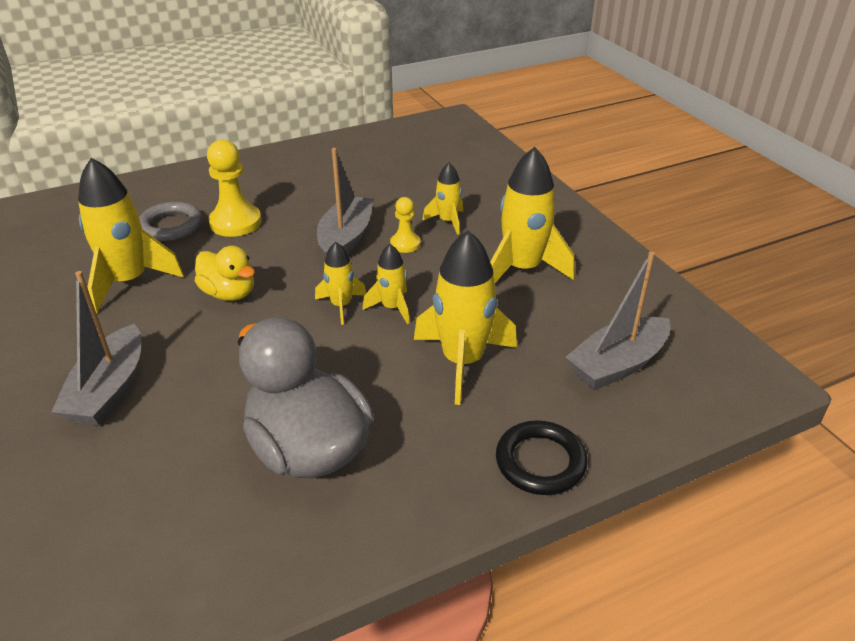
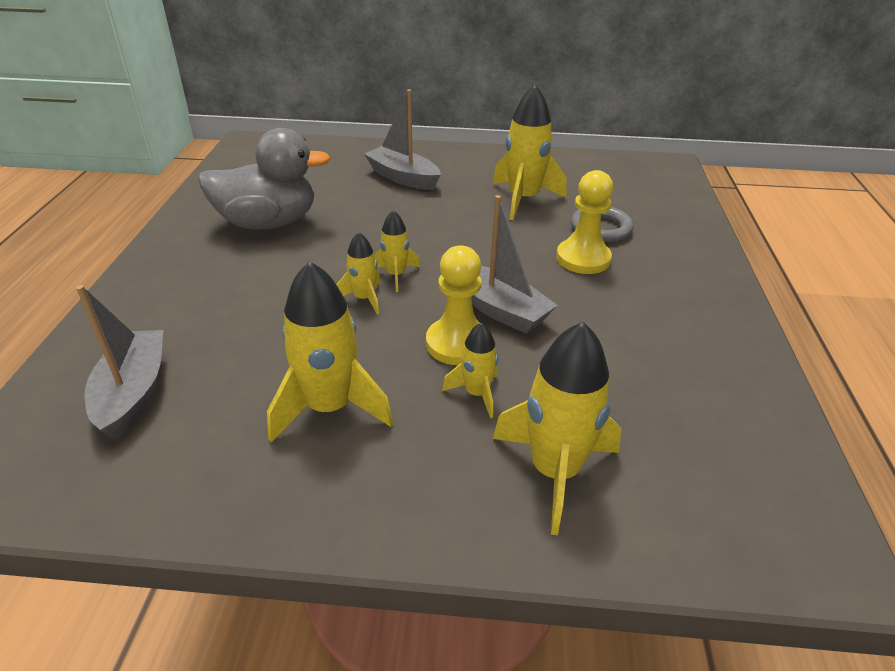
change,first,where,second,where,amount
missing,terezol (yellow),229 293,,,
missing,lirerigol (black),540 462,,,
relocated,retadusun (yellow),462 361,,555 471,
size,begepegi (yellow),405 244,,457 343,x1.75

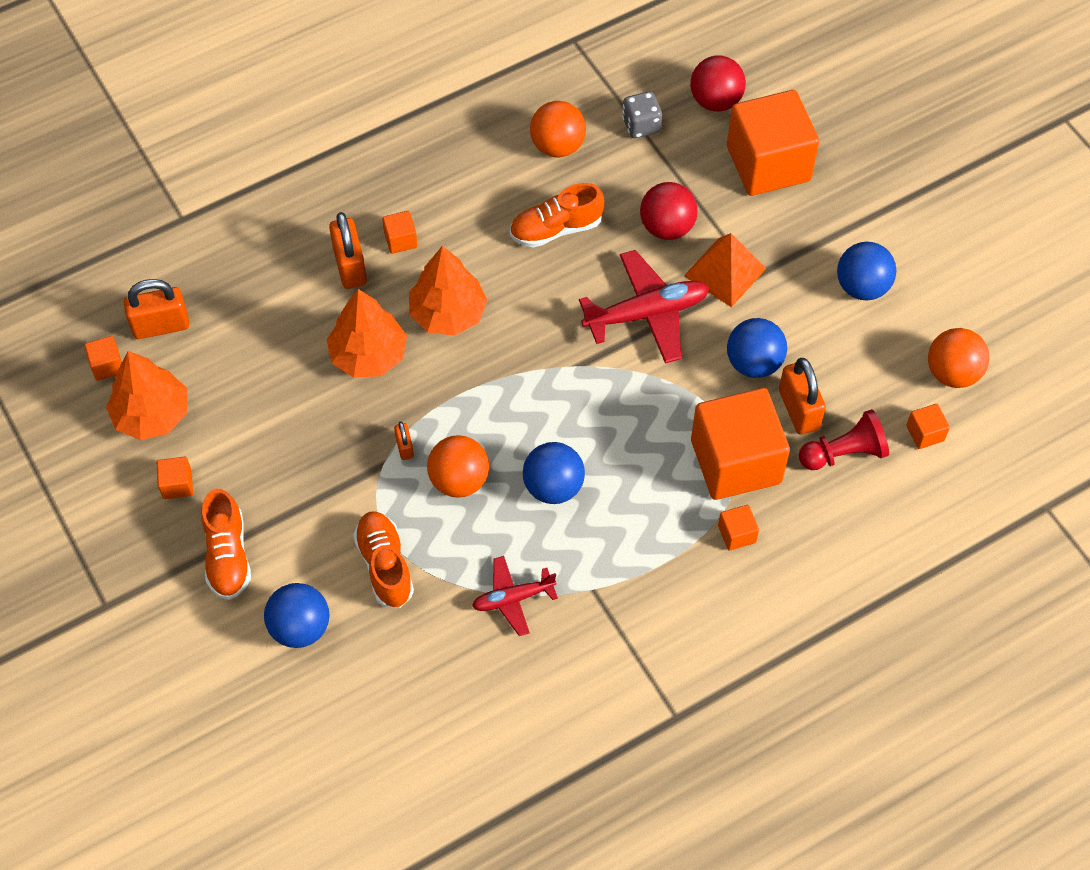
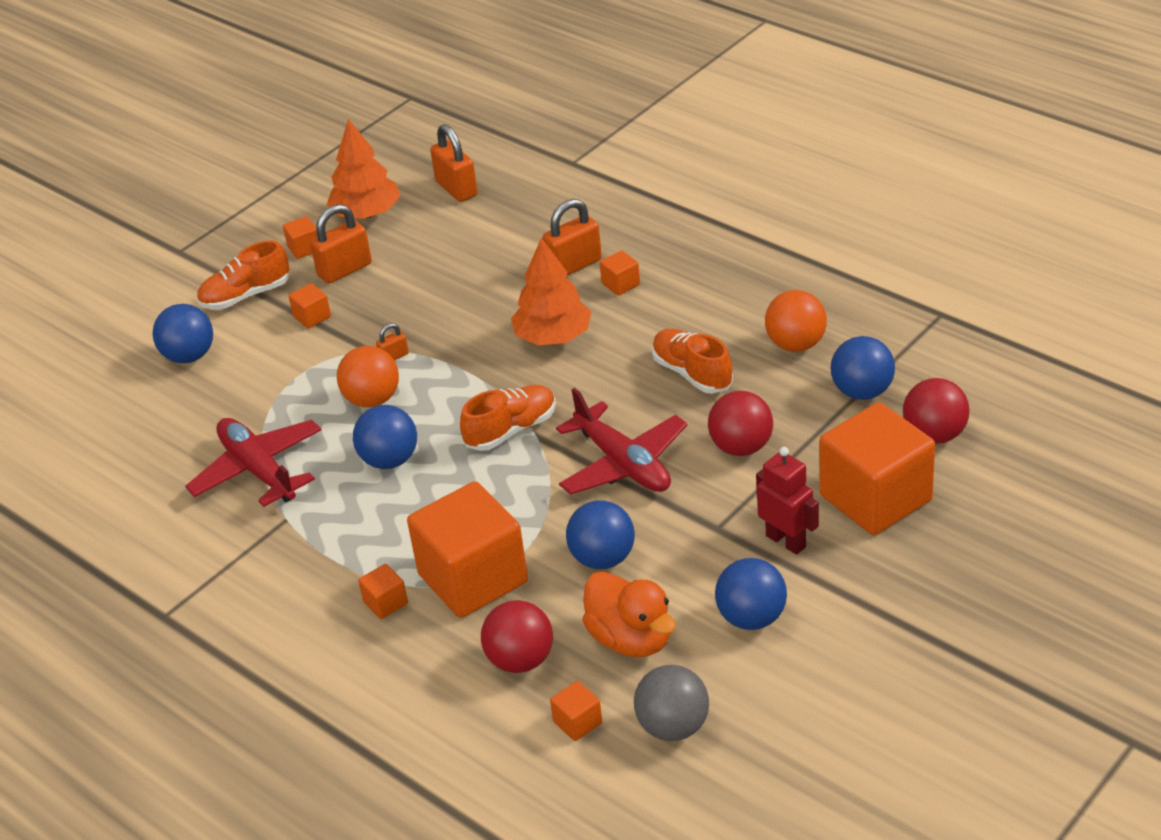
change,first,where,second,where,amount
missing,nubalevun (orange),368 355,,,
missing,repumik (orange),724 272,,,
appeared,,,terezol (orange),631 639,
appeared,,,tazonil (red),786 541,
relocated,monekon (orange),107 365,,312 317,
relocated,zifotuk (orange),385 566,,511 430,
relocated,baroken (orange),798 410,,344 270,
exchanged,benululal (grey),641 125,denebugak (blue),862 391,
exchanged,begepegi (red),844 453,denebugak (red),520 660,
colour,denebugak (orange),952 373,denebugak (grey),673 727,
size,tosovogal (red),513 598,,258 470,x1.66

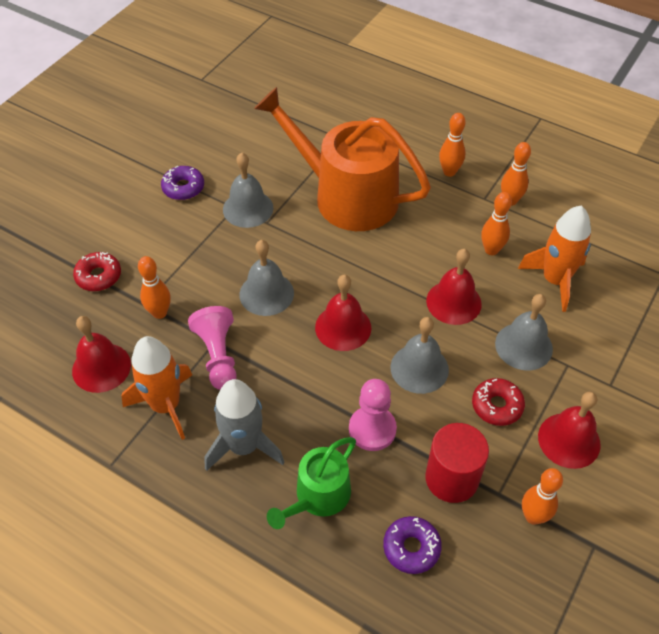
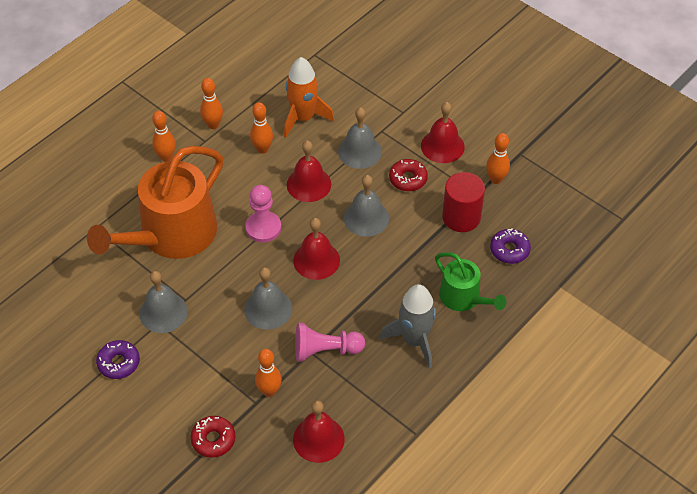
change,first,where,second,where,amount
missing,retadusun (orange),166 405,,,
relocated,begepegi (pink),372 429,,263 228,

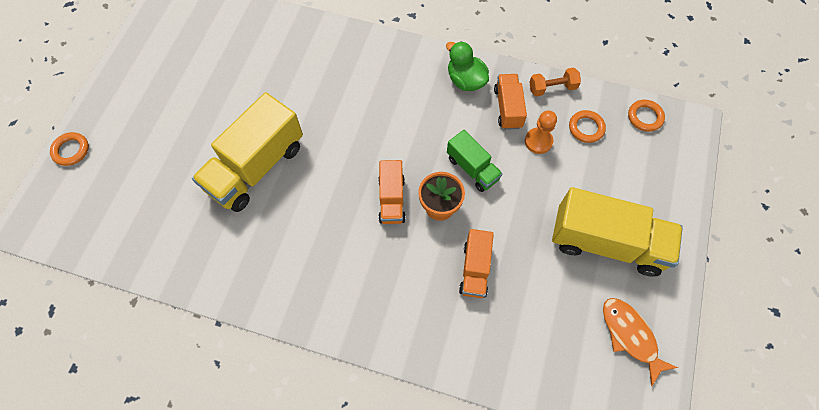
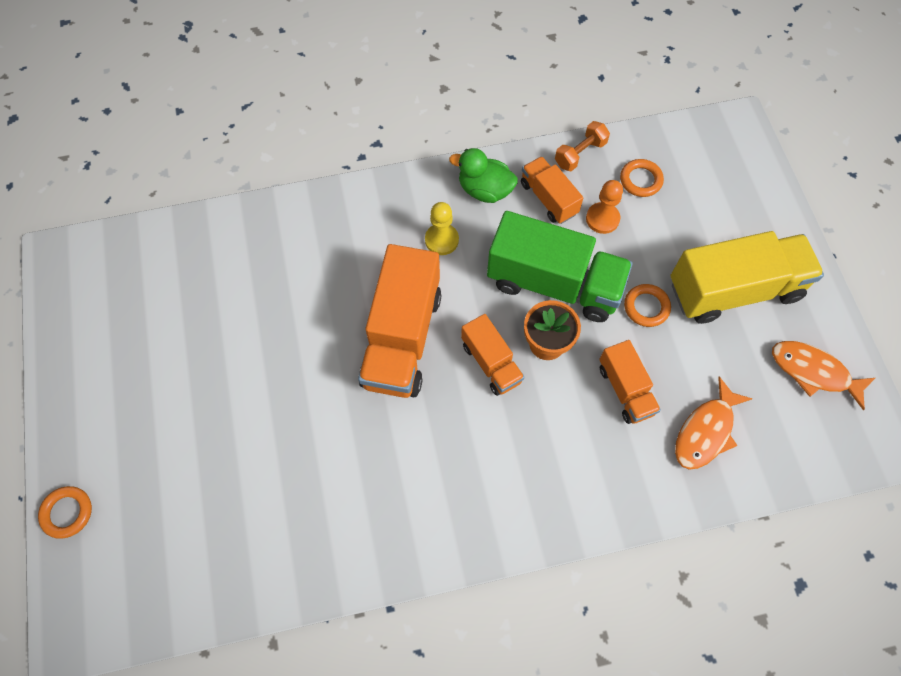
change,first,where,second,where,amount
missing,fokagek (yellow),256 167,,,
appeared,,,fokagek (orange),402 338,
appeared,,,begepegi (yellow),441 240,
appeared,,,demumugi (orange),706 431,
relocated,lirerigol (orange),645 117,,646 307,
size,fokagek (green),472 168,,554 283,x1.85

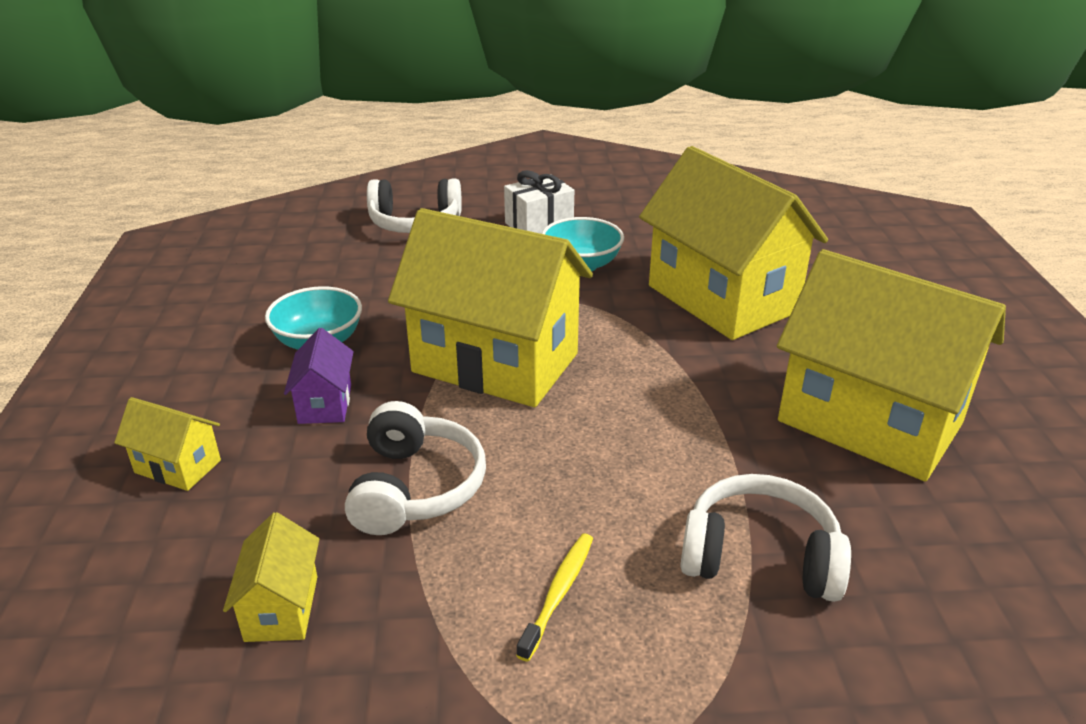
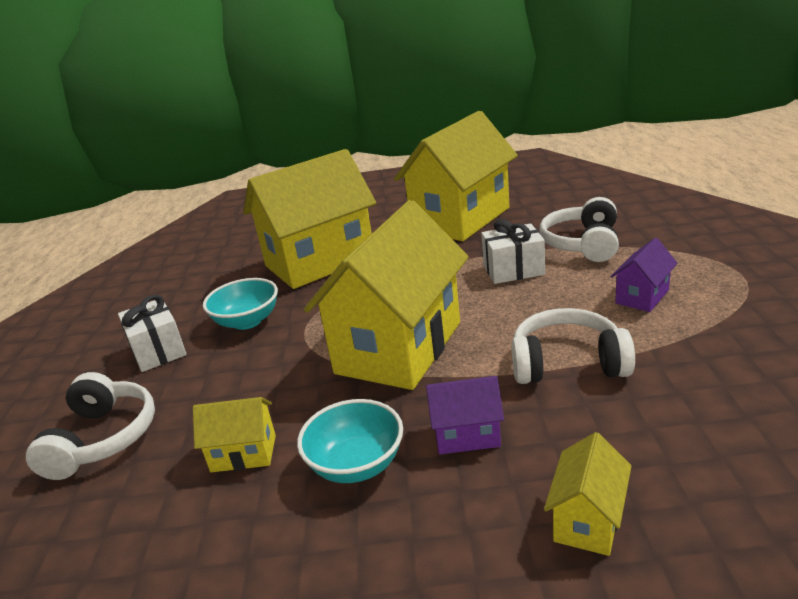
change,first,where,second,where,amount
appeared,,,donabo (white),513 270,
relocated,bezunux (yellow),282 608,,243 453,
exchanged,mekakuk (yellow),558 593,bezunux (purple),642 296,

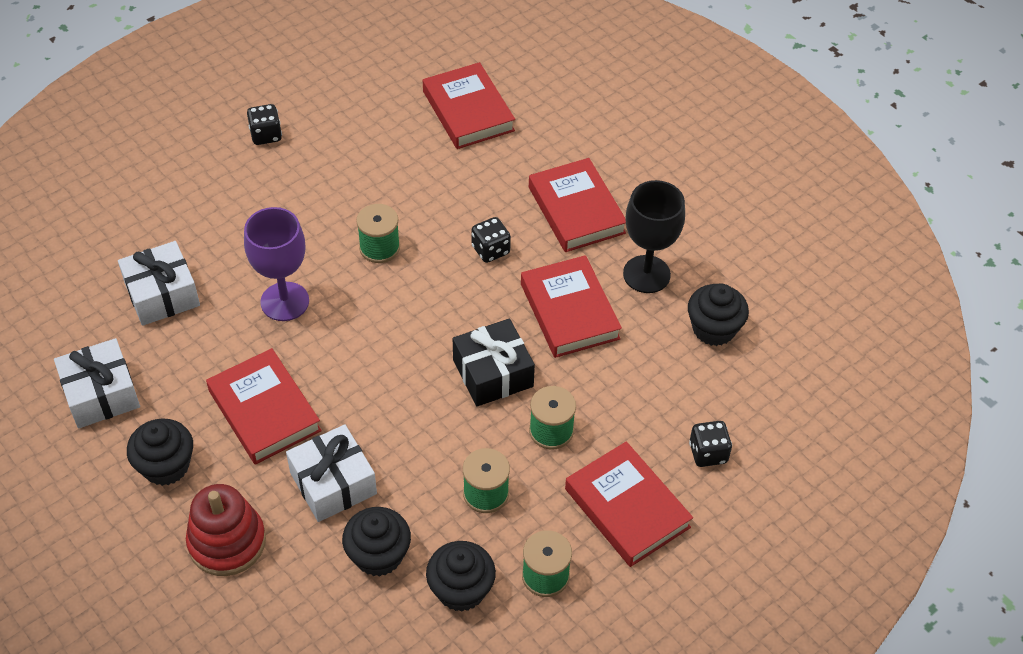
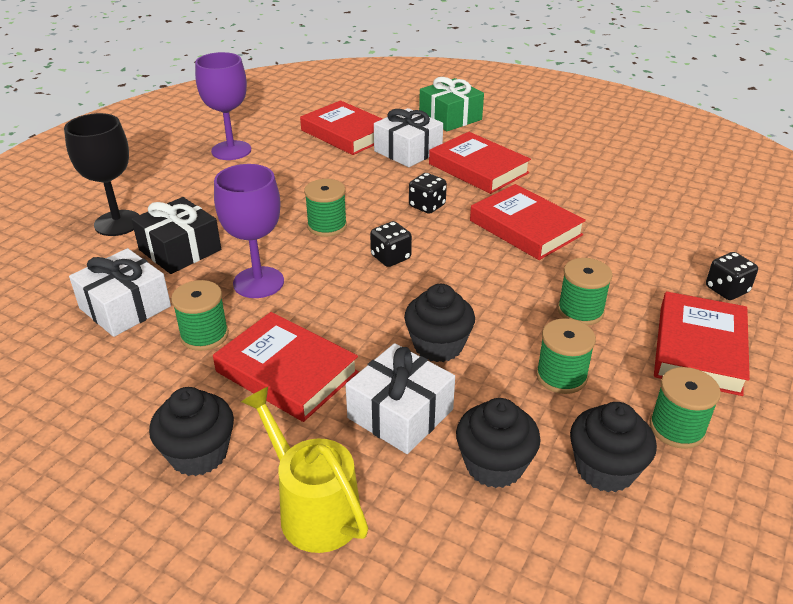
change,first,where,second,where,amount
appeared,,,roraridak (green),204 335,
appeared,,,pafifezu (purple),231 150,
appeared,,,donabo (green),450 117,
relocated,donabo (white),101 394,,408 151,
relocated,benululal (black),266 135,,390 257,
relocated,donabo (black),493 373,,180 250,
relocated,pafifezu (black),646 274,,118 223,
relocated,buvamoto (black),713 329,,438 346,
exchanged,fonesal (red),227 542,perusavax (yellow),312 508,
spun,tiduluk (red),627 508,,699 349,75 degrees clockwise

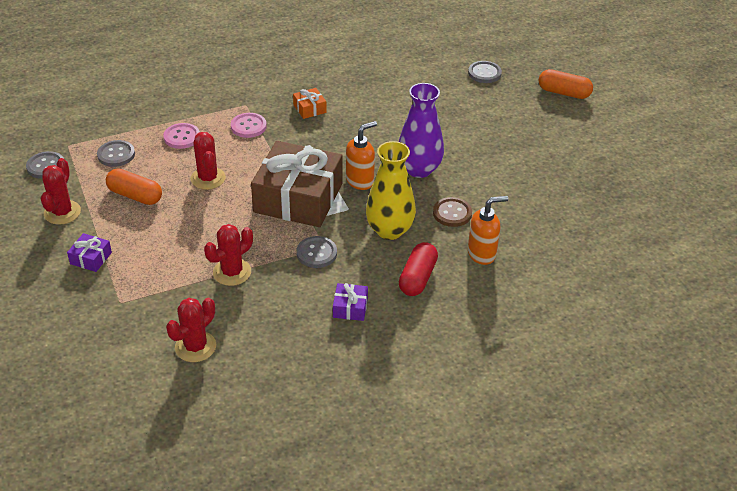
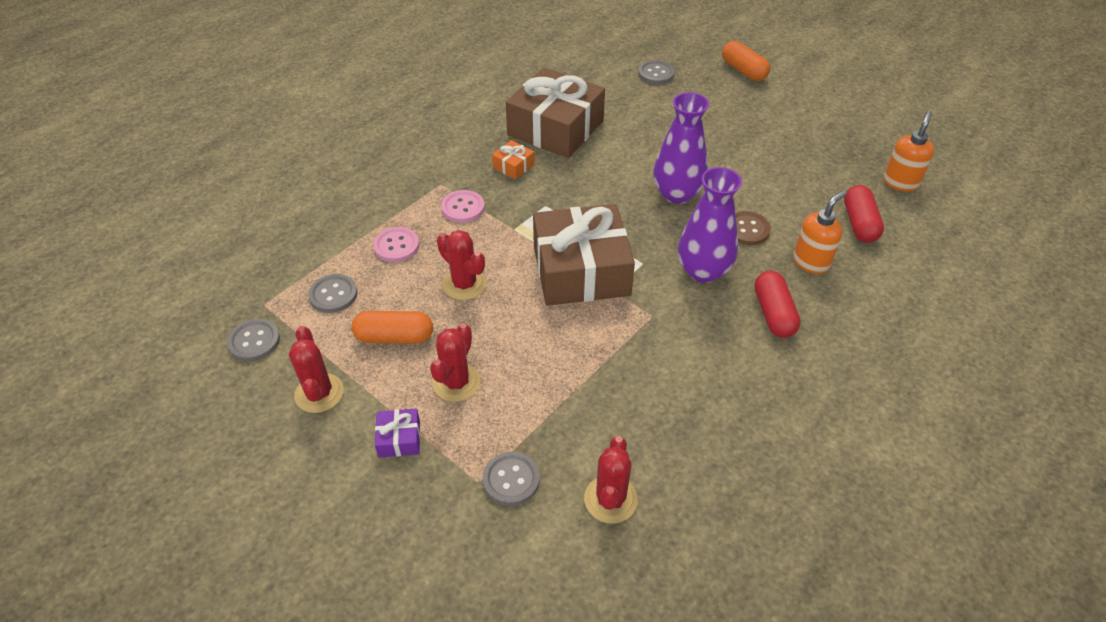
change,first,where,second,where,amount
missing,donabo (purple),350 307,,,
appeared,,,donabo (brown),555 128,
appeared,,,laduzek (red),859 223,
relocated,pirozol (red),232 272,,456 382,
relocated,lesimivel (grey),316 253,,511 479,
relocated,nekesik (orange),360 181,,900 182,
colour,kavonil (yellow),389 230,kavonil (purple),703 271,
spun,laduzek (orange),564 93,,743 71,60 degrees clockwise

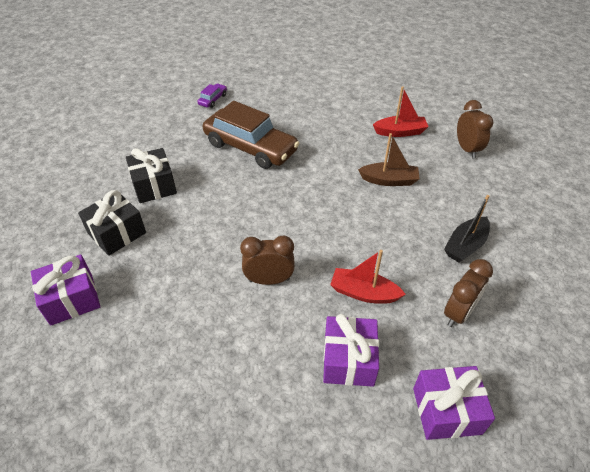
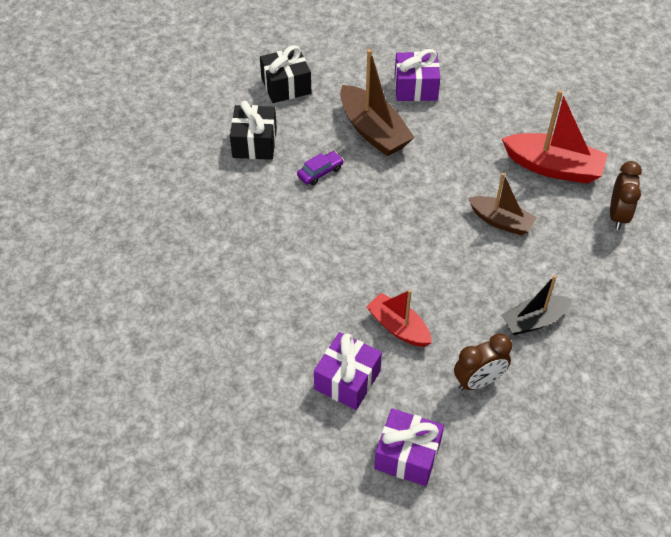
change,first,where,second,where,amount
missing,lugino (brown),269 280,,,
relocated,donabo (purple),72 299,,415 87,
relocated,donabo (black),117 233,,286 86,
relocated,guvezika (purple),213 99,,320 172,
exchanged,guvezika (brown),250 147,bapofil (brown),373 131,
size,bapofil (red),400 132,,553 167,x1.55

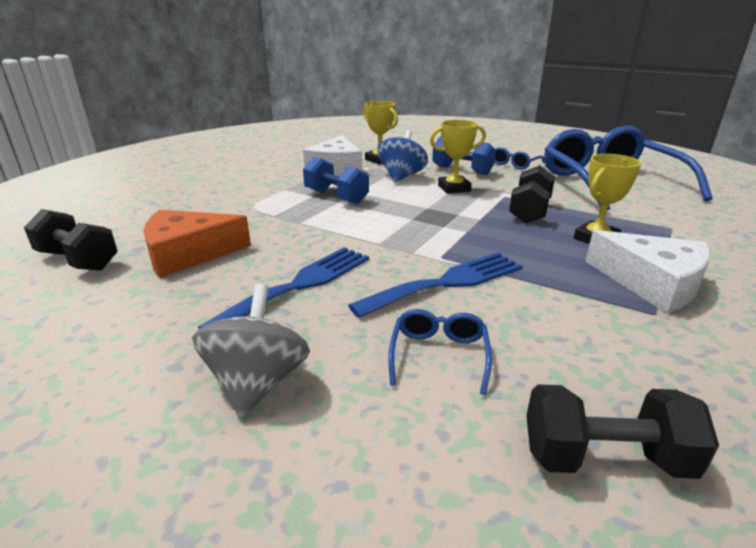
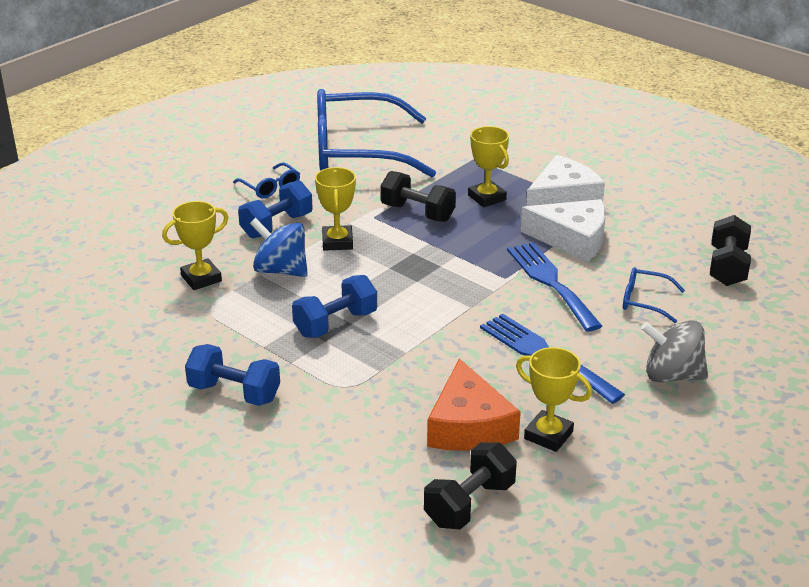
change,first,where,second,where,amount
appeared,,,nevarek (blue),234 392,
appeared,,,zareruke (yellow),548 435,
relocated,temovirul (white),336 168,,572 239,

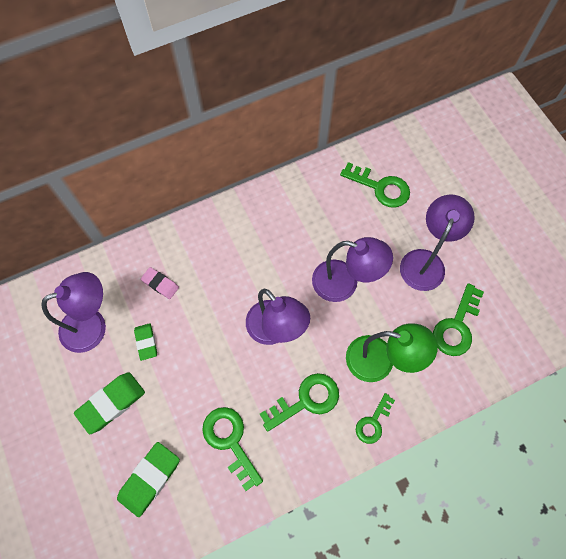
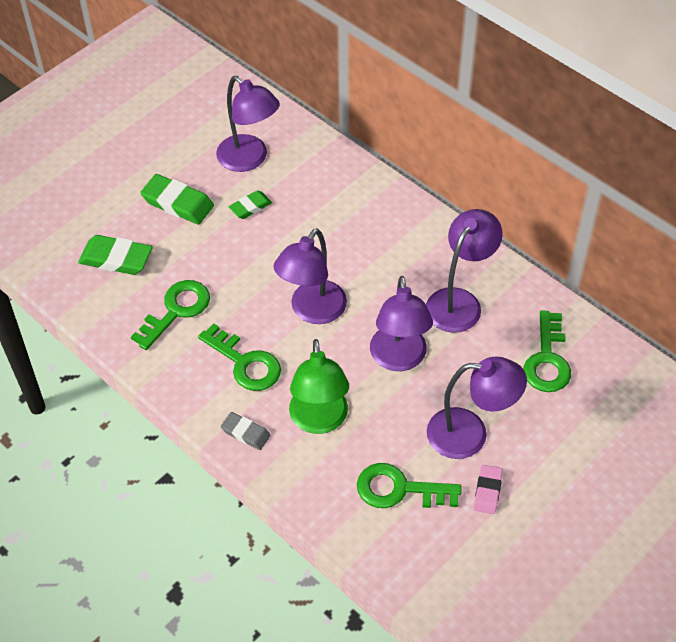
change,first,where,second,where,amount
appeared,,,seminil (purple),459 301,
relocated,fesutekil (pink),160 284,,487 491,
exchanged,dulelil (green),373 422,fesutekil (grey),245 433,

